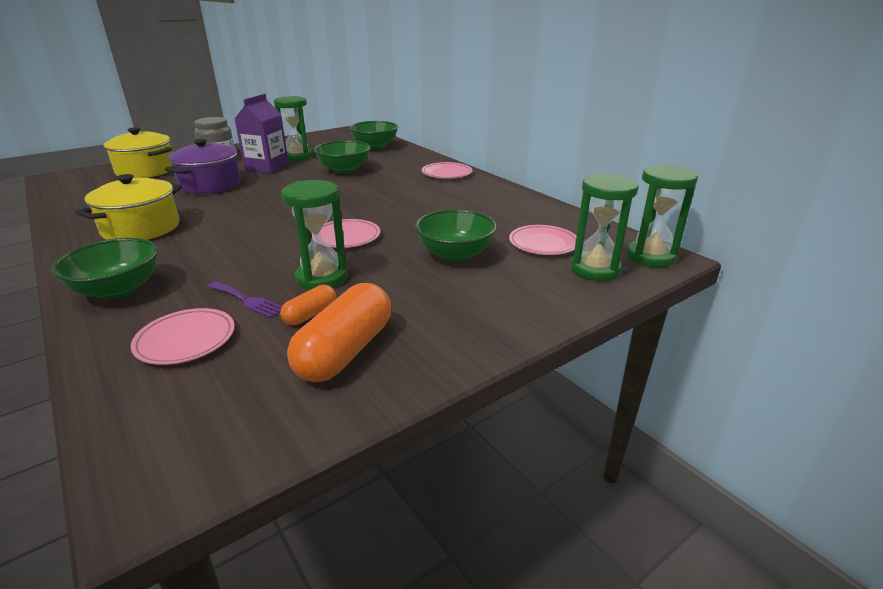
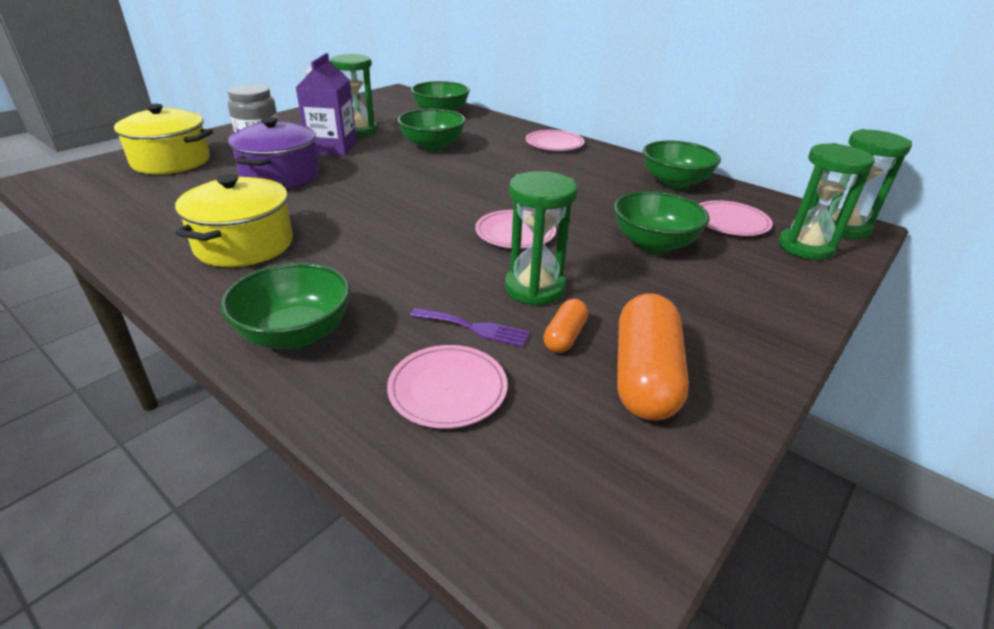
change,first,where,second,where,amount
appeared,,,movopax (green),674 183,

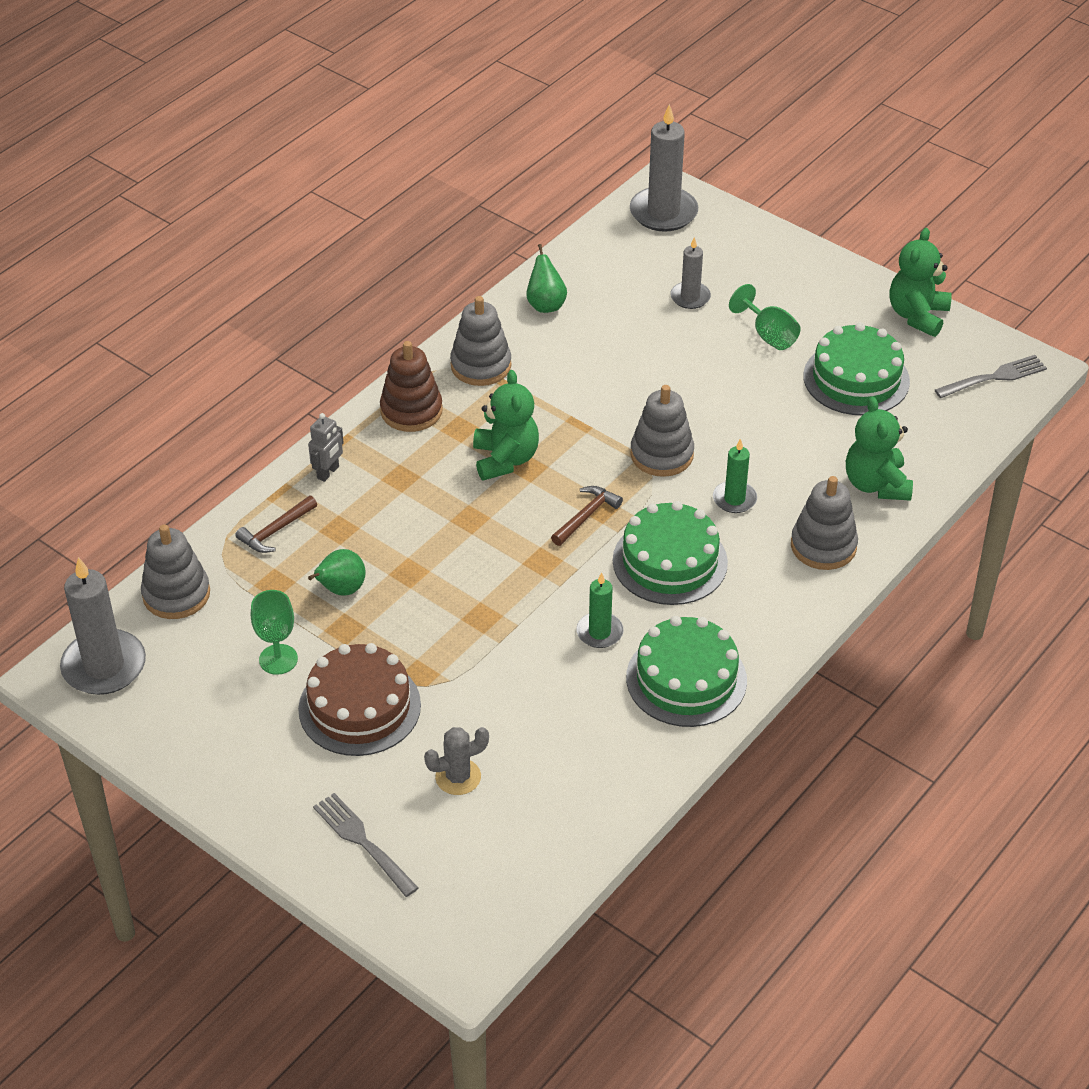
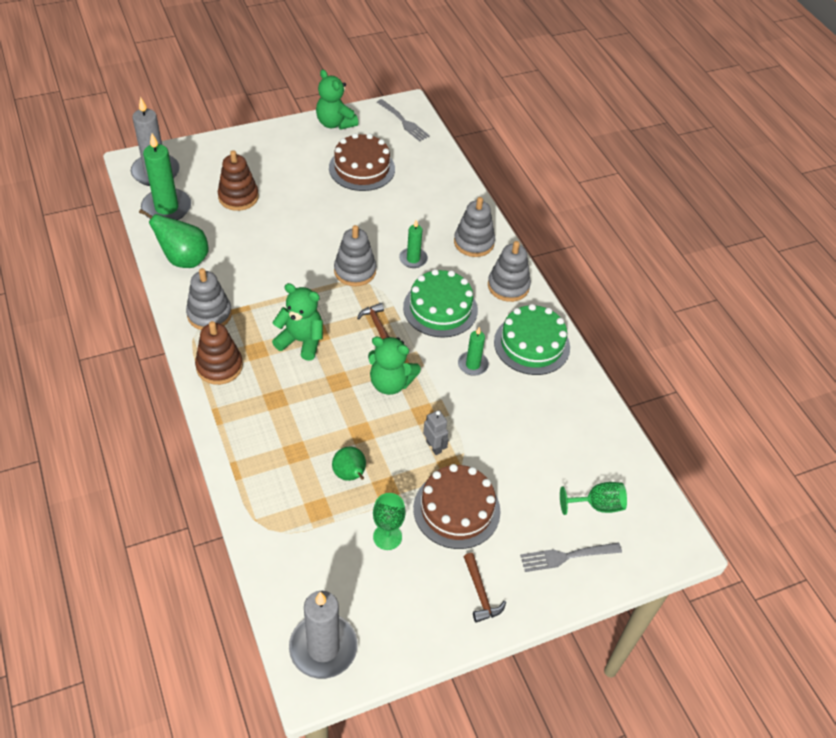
change,first,where,second,where,amount
missing,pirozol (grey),458 777,,,
appeared,,,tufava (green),166 208,
relocated,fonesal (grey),176 594,,508 286,
relocated,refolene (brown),276 531,,480 593,
relocated,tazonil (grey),328 472,,434 446,
relocated,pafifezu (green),768 335,,597 505,
relocated,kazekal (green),876 484,,390 383,
exchanged,tufava (grey),690 297,fonesal (brown),238 197,
colour,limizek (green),856 378,limizek (brown),362 168,
spun,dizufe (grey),994 377,,403 122,135 degrees clockwise
size,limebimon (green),545 305,,184 260,x1.53

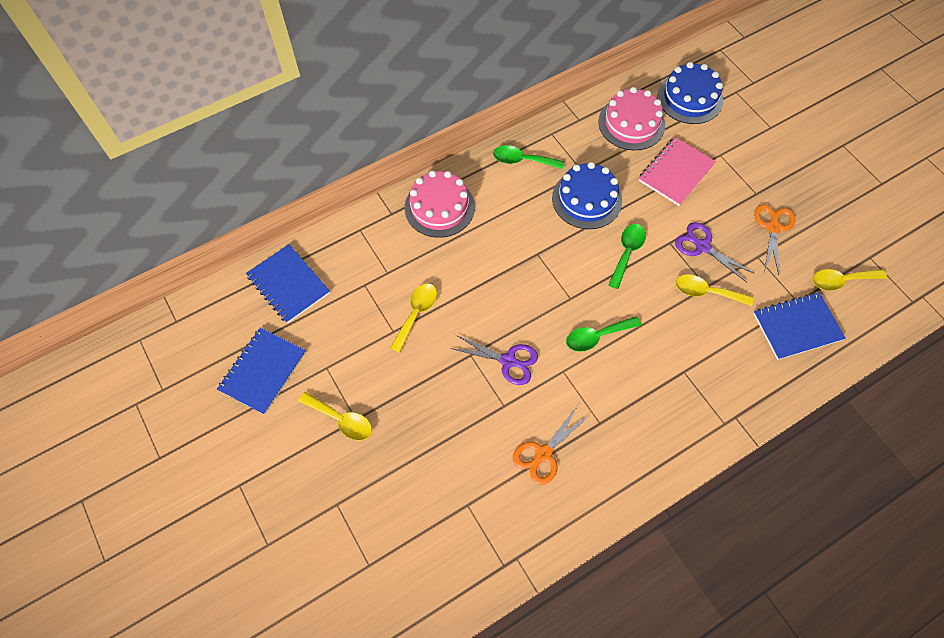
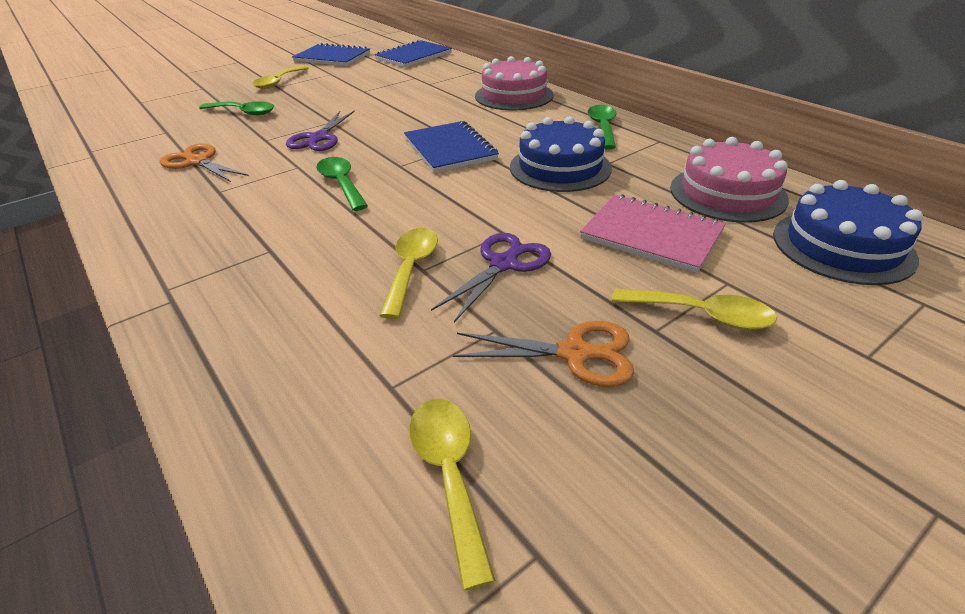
change,first,where,second,where,amount
relocated,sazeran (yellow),416 313,,702 315,
relocated,sazeran (green),627 252,,244 112,
relocated,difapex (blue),797 327,,449 149,

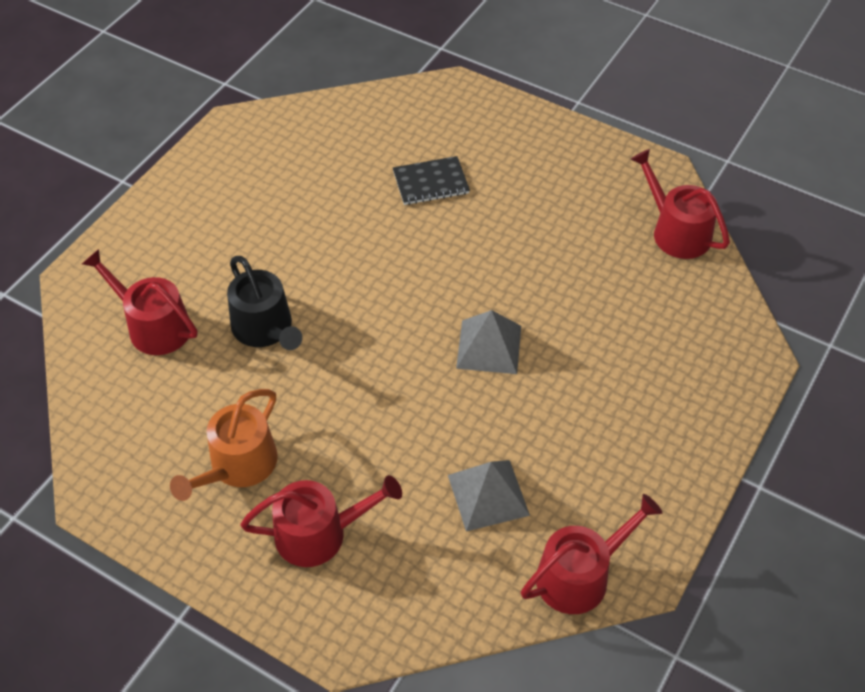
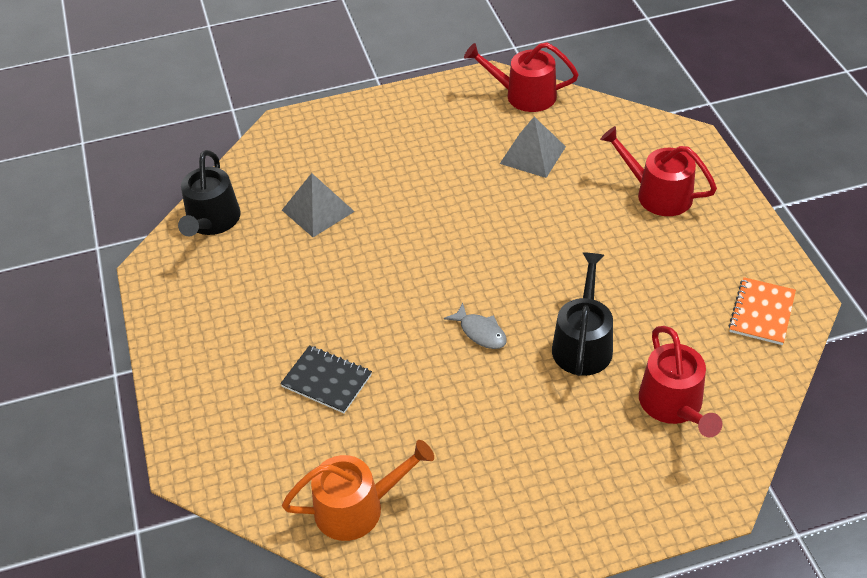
change,first,where,second,where,amount
appeared,,,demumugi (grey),480 332,
appeared,,,difapex (orange),762 312,
relocated,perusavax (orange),238 465,,357 507,
relocated,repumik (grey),489 346,,317 210,
colour,perusavax (red),676 231,perusavax (black),212 221,

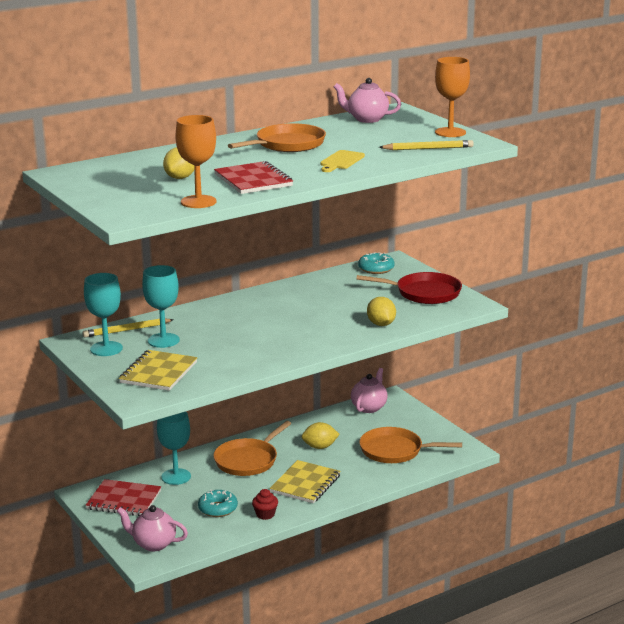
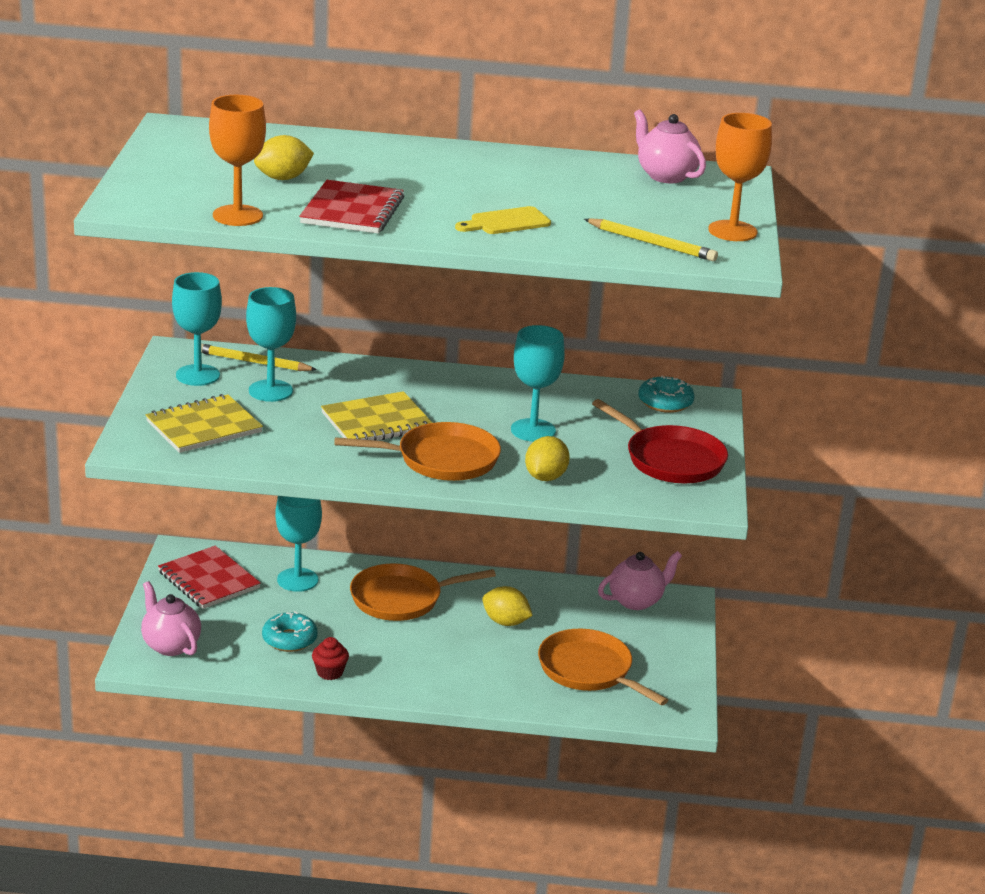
change,first,where,second,where,amount
appeared,,,pafifezu (turquoise),533 430,
relocated,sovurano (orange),287 144,,442 460,
relocated,difapex (yellow),305 484,,377 422,

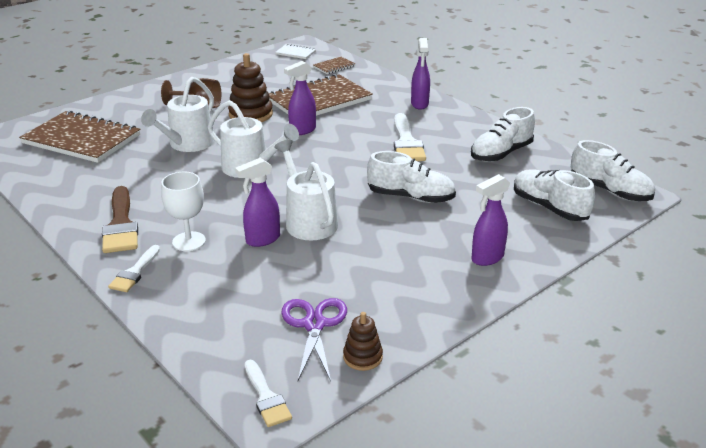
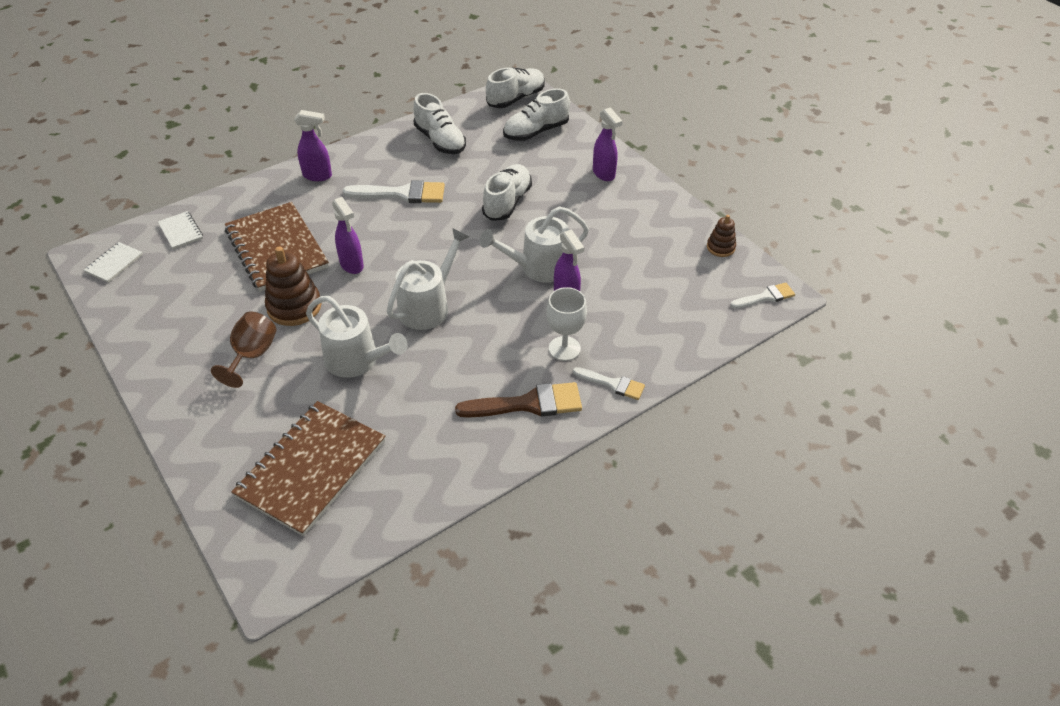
change,first,where,second,where,amount
missing,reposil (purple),314 324,,,
colour,difapex (brown),334 66,difapex (white),181 231,

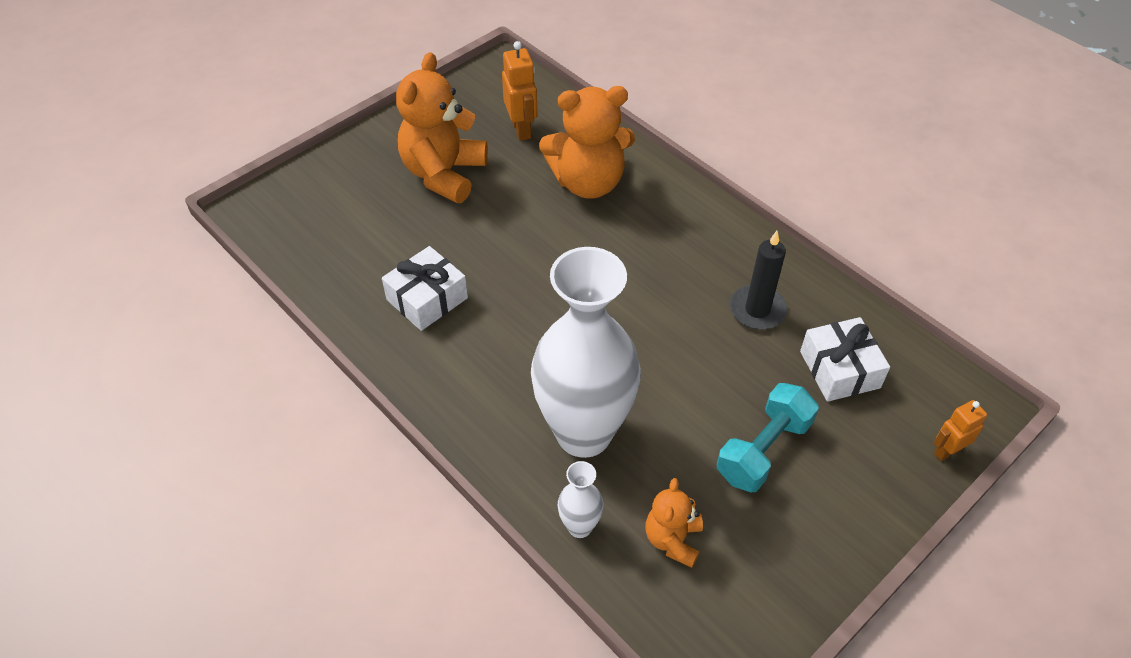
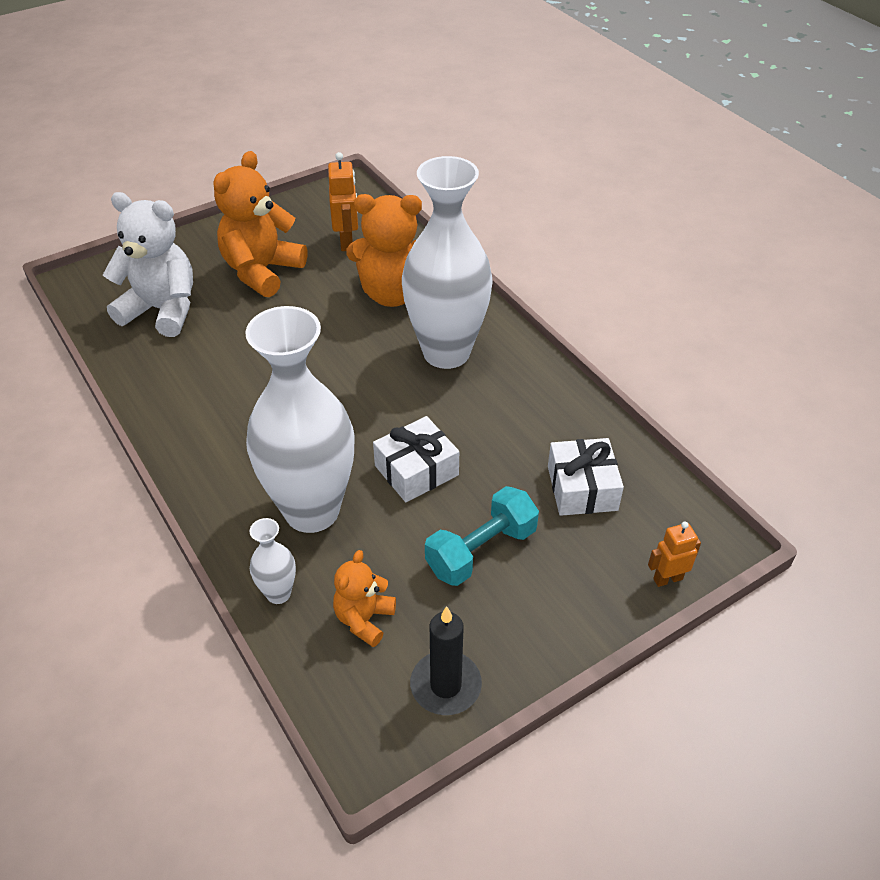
change,first,where,second,where,amount
appeared,,,kazekal (white),162 310,
appeared,,,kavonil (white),446 352,
relocated,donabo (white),427 299,,416 470,
relocated,tufava (black),757 310,,445 685,

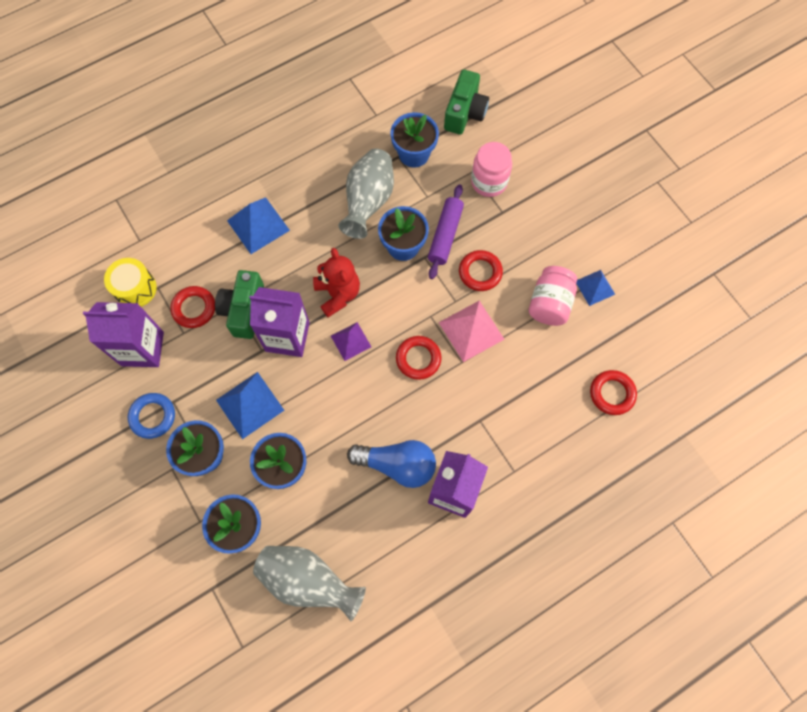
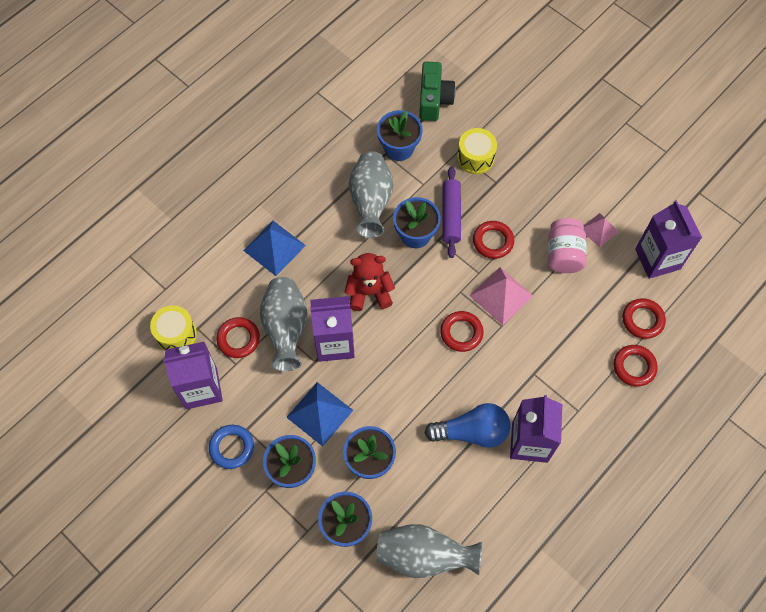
change,first,where,second,where,amount
missing,repumik (purple),350 341,,,
appeared,,,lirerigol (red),634 367,
appeared,,,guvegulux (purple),657 259,
exchanged,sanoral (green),244 310,kavonil (grey),286 329,
exchanged,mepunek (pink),489 182,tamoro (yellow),475 158,
colour,repumik (blue),595 287,repumik (pink),599 230,
spun,kazekal (red),338 294,,369 292,60 degrees counterclockwise

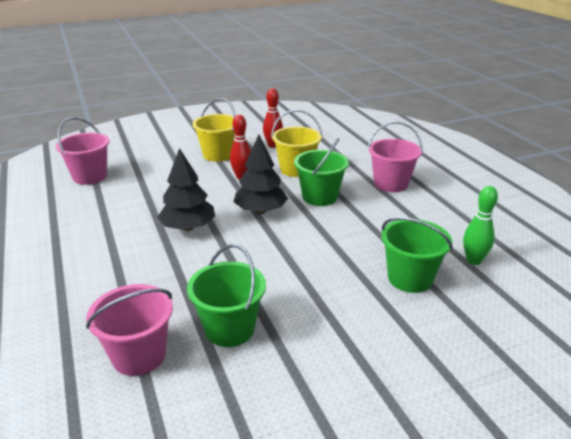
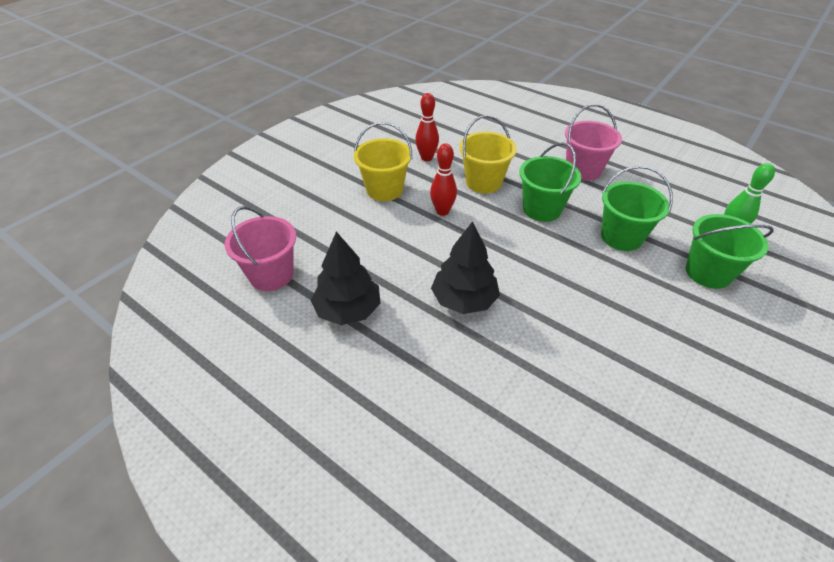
change,first,where,second,where,amount
missing,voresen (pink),139 355,,,
relocated,voresen (green),229 329,,621 237,
relocated,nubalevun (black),261 211,,348 309,

